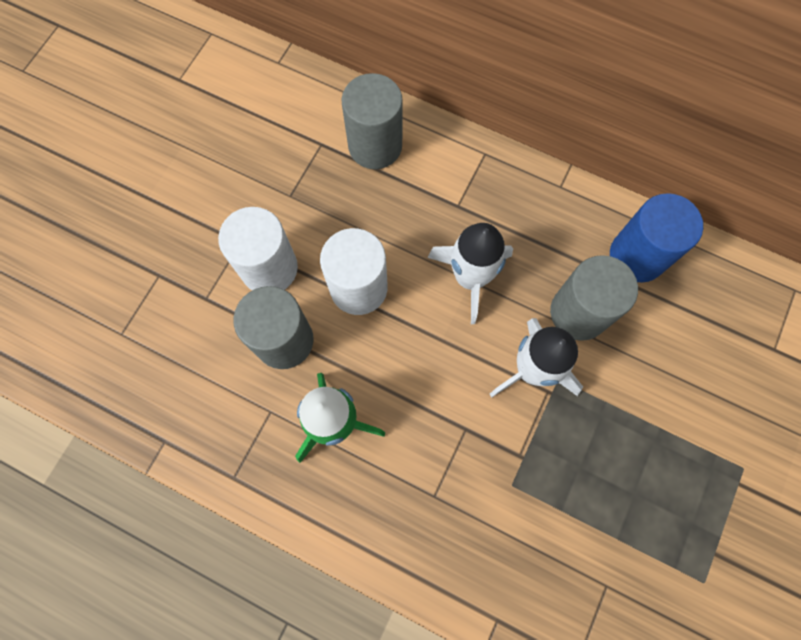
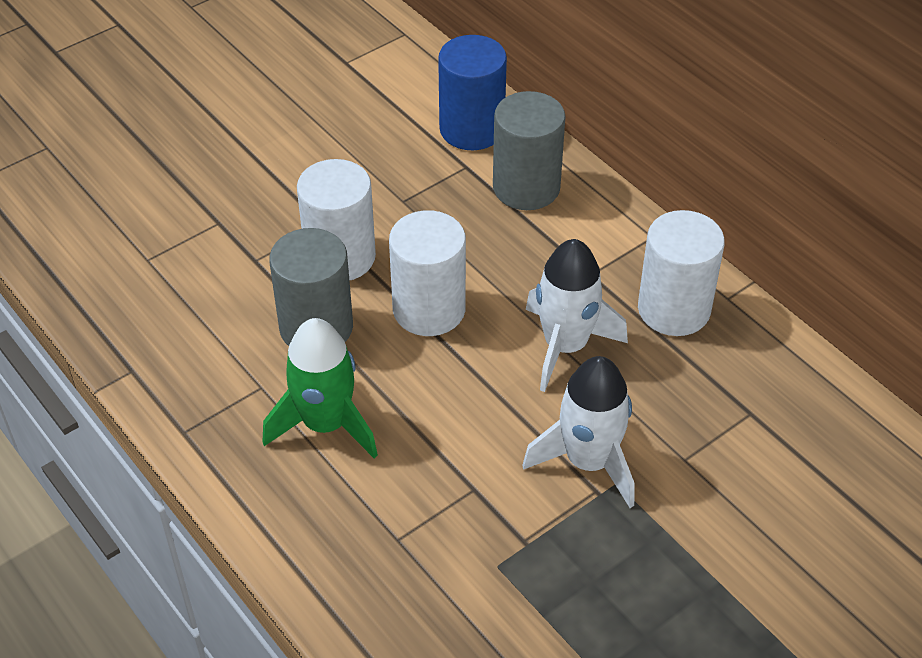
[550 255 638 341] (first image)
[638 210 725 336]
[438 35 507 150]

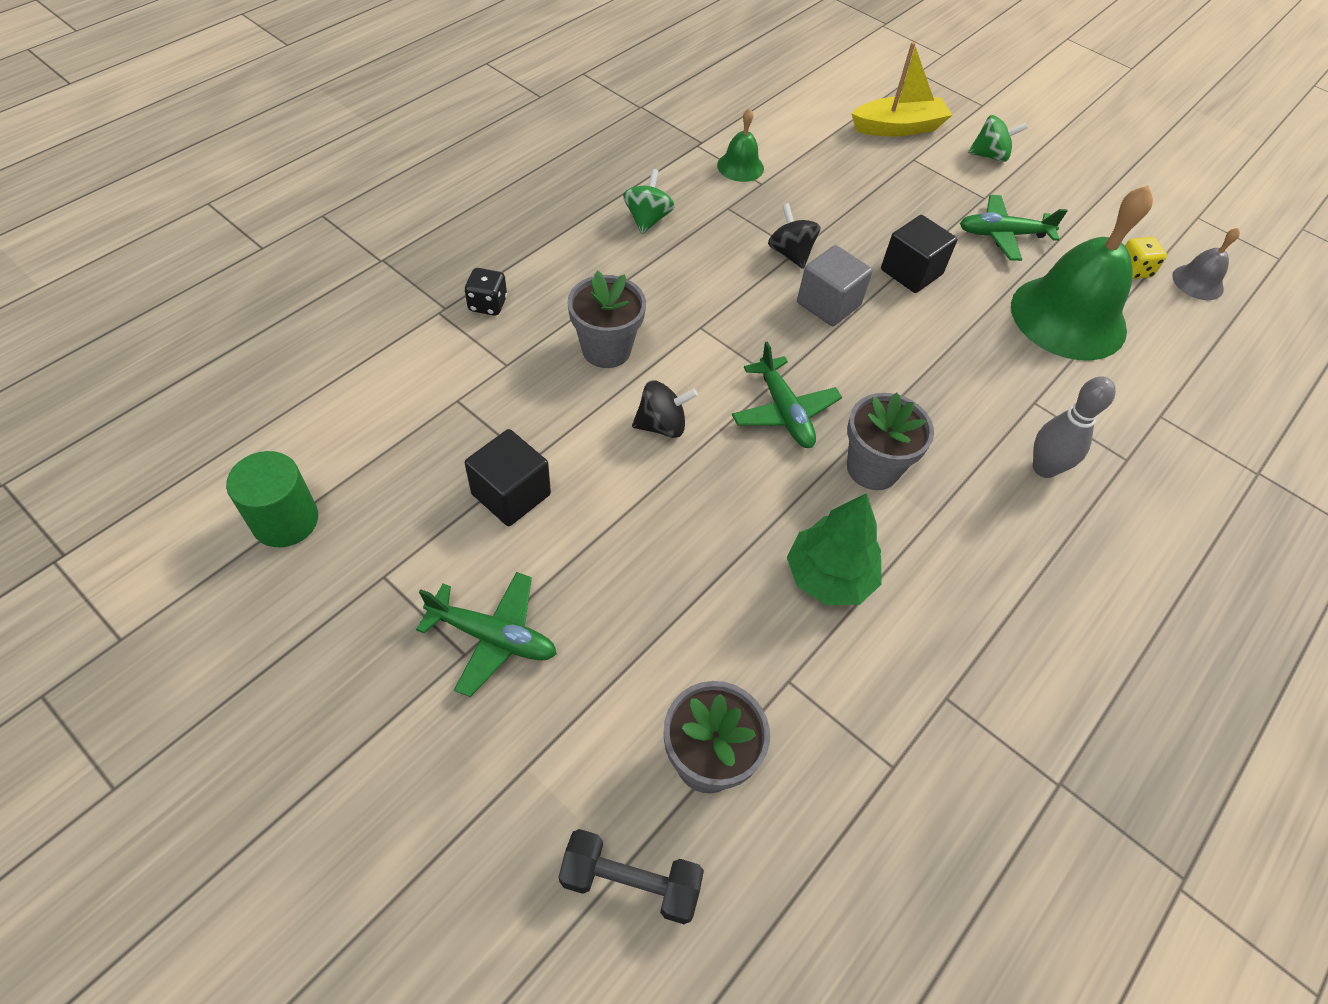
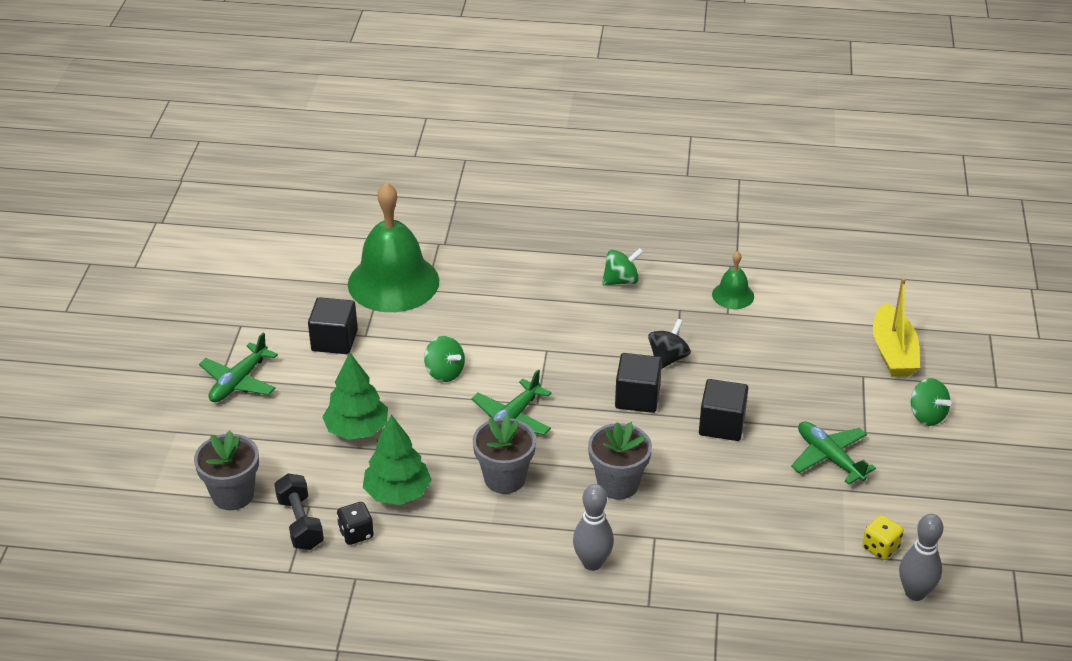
[226 451 318 547] (first image)
[322 352 388 440]
[337 502 374 545]
[274 473 324 550]
[588 422 652 499]
[348 182 439 312]
[899 514 943 601]
[424 336 465 382]
[615 353 662 413]
[199 332 278 402]
[873 278 920 377]

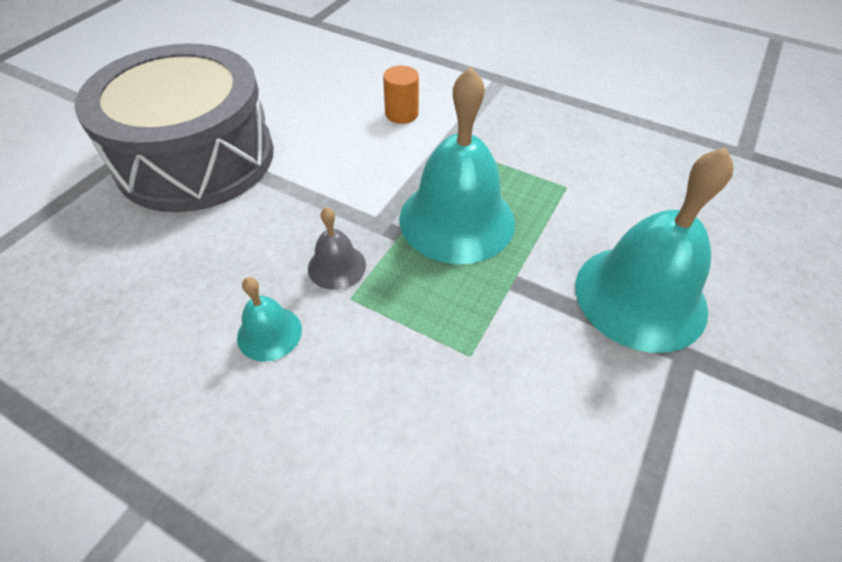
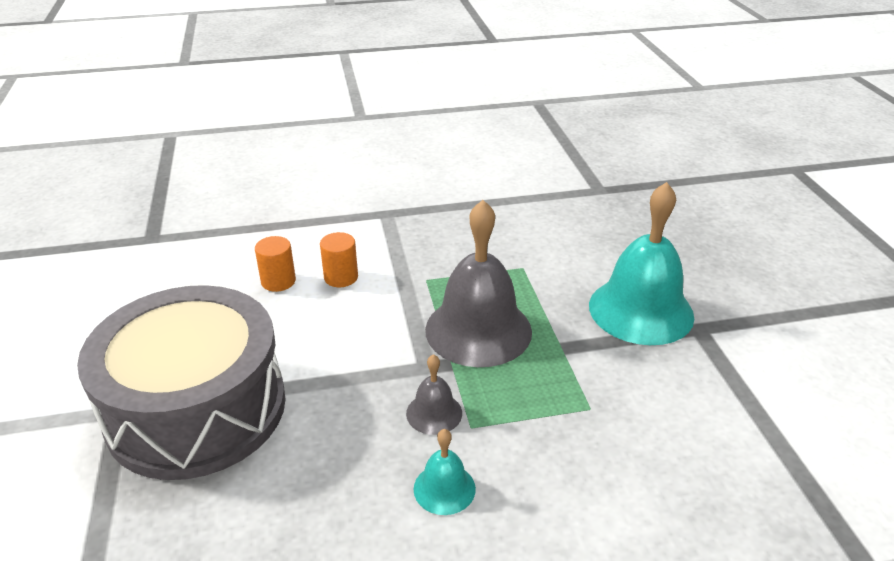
[255 236 296 292]
[425 200 532 367]

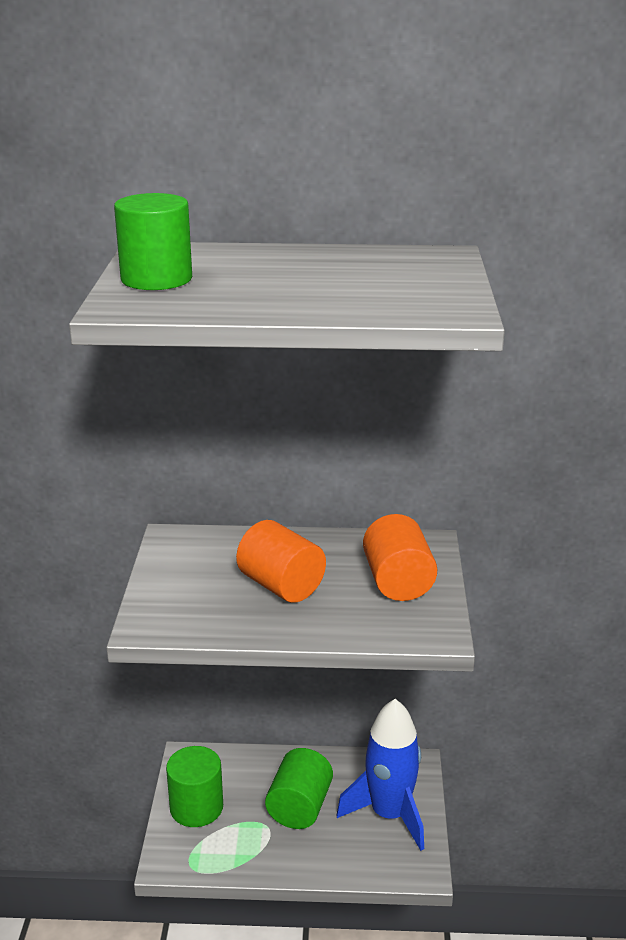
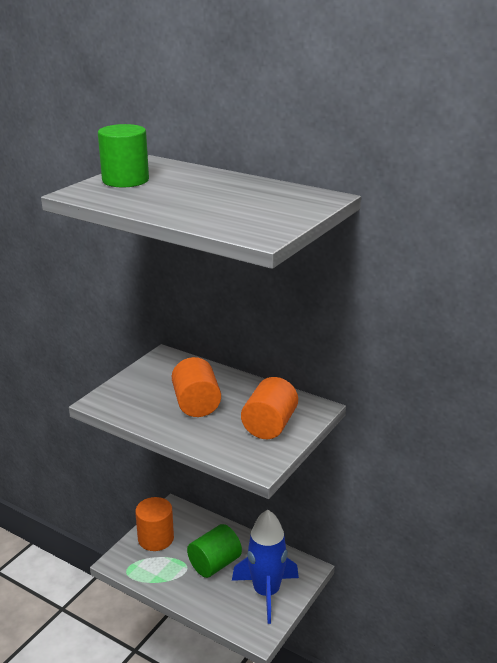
[135 497 174 551]

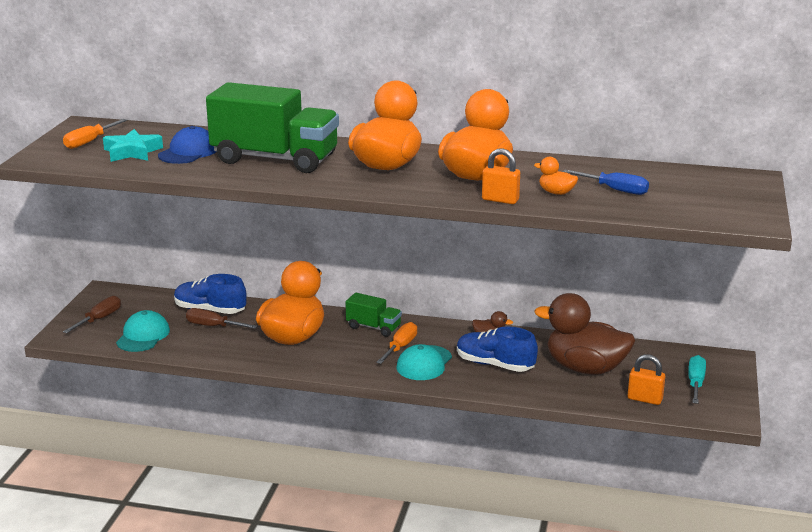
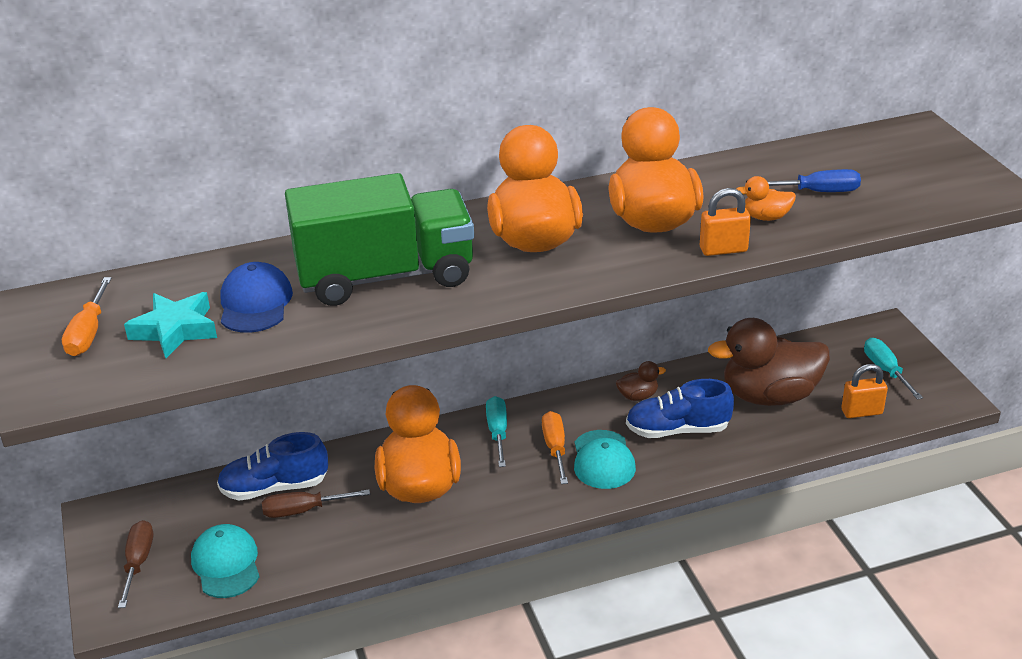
[486 396 507 467]

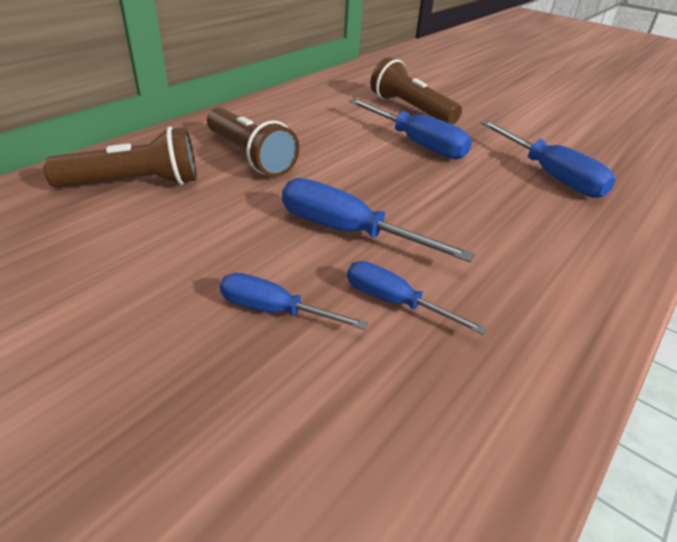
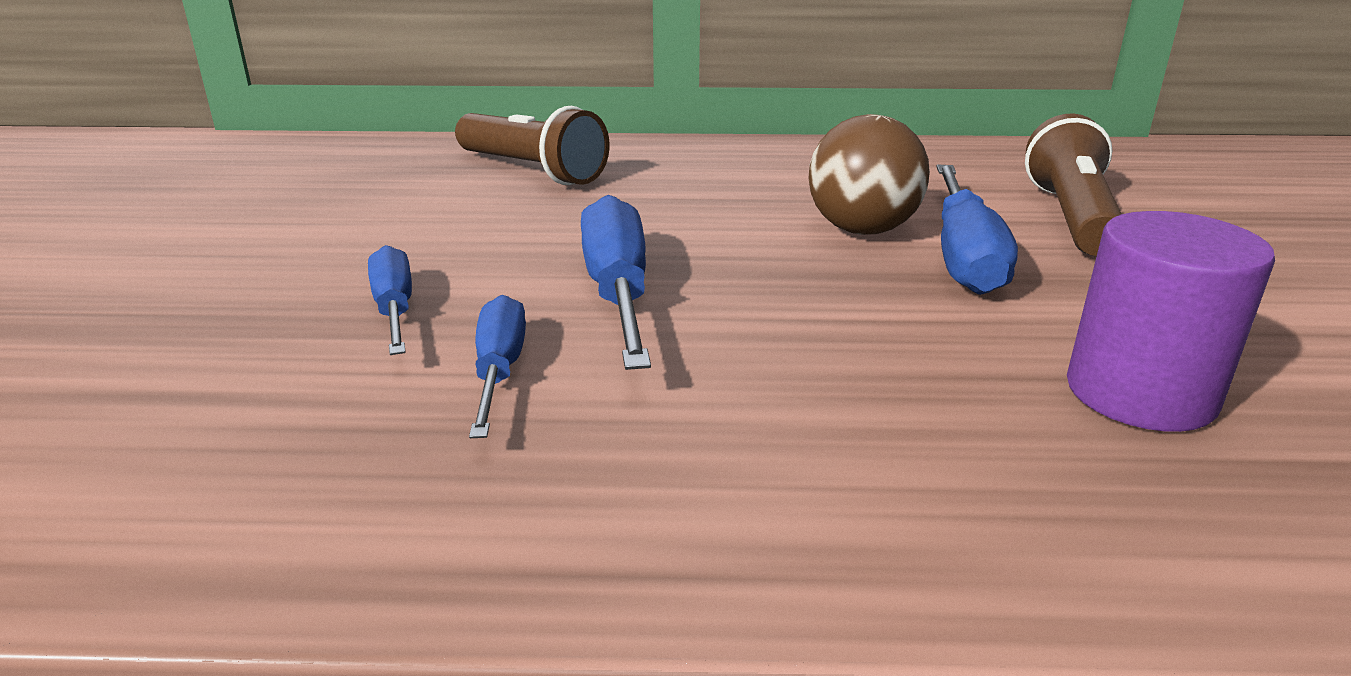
[207 107 300 177] (first image)
[808 114 930 235]
[1067 211 1275 432]

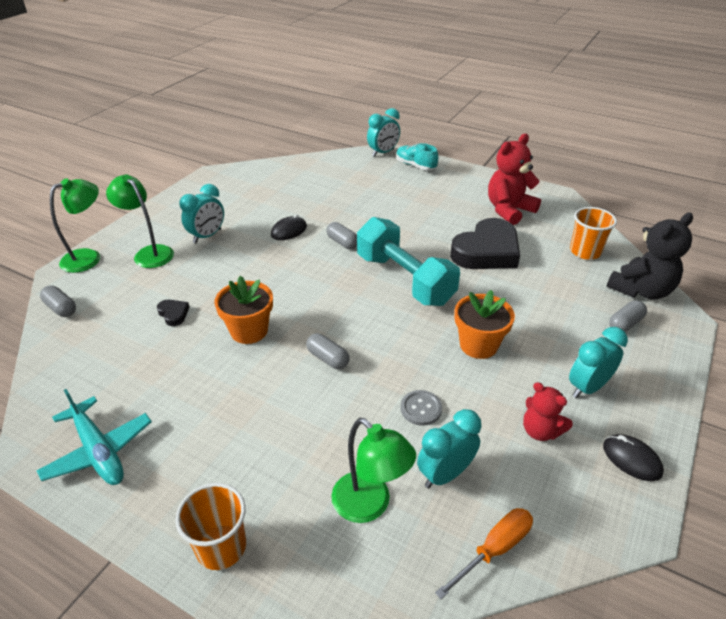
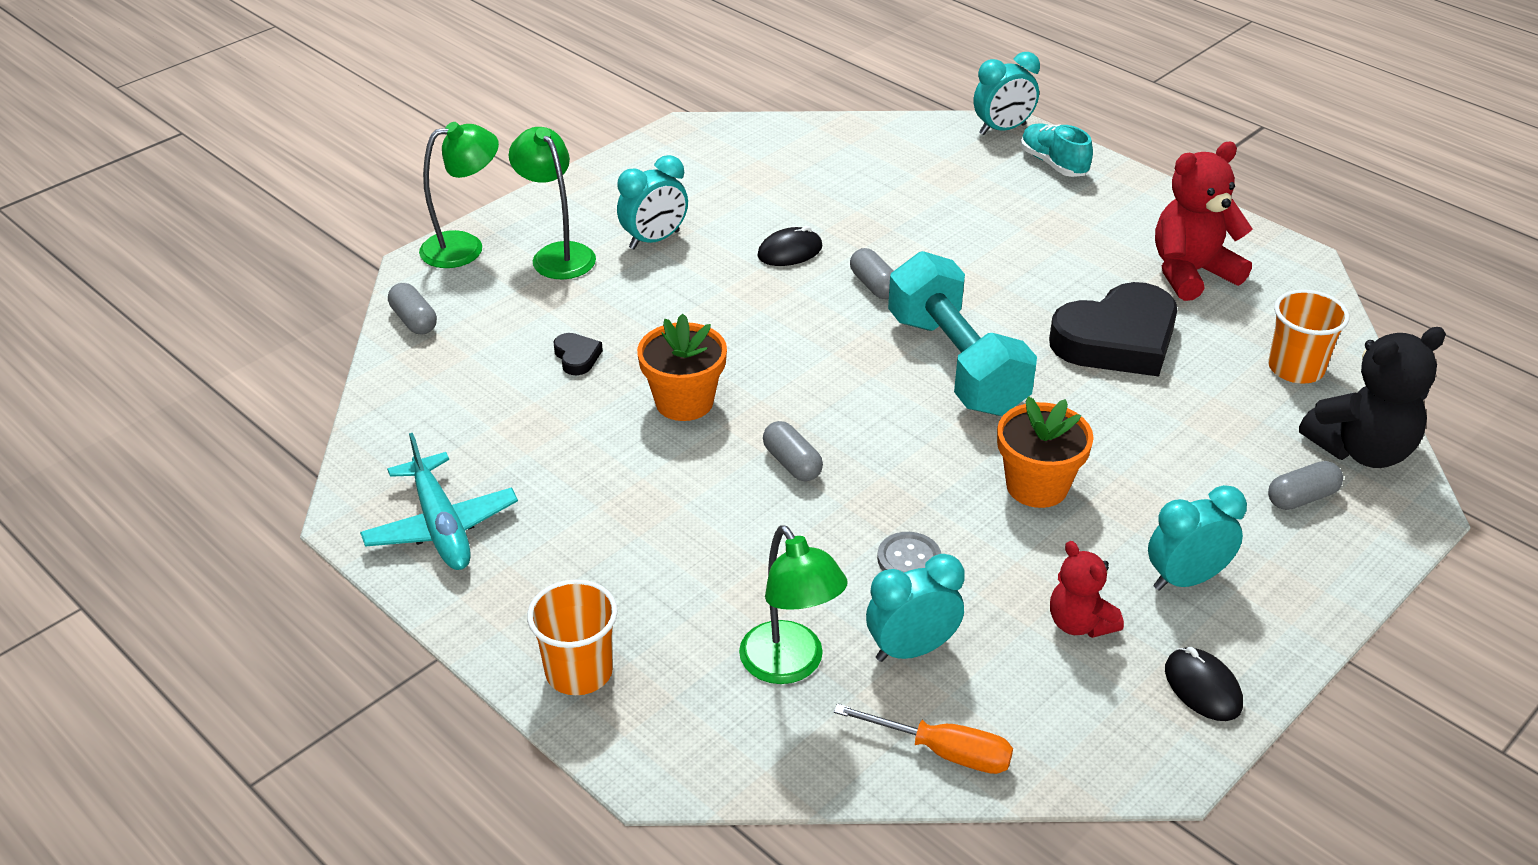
[834 704 1013 774]

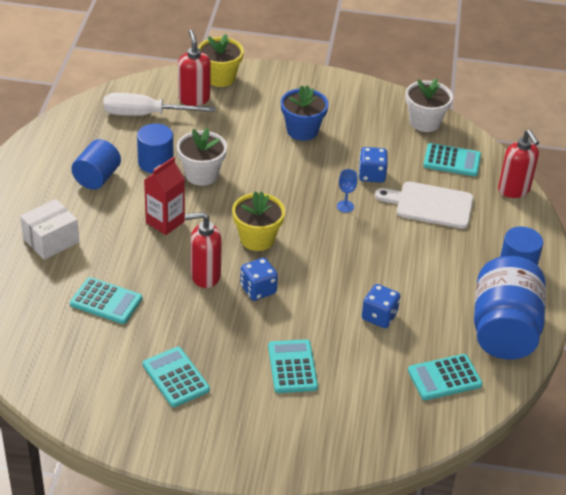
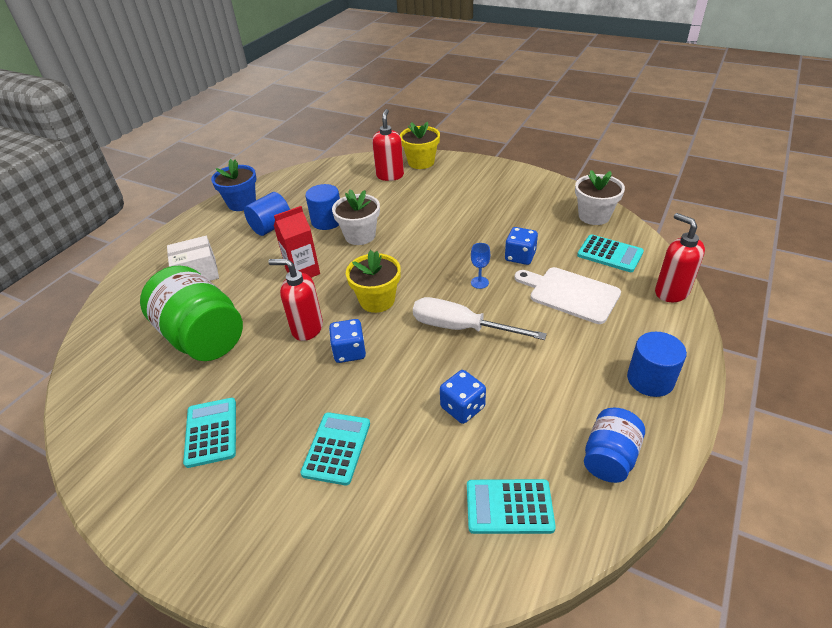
[413 297 547 340]
[211 159 256 211]
[140 265 243 361]
[655 213 705 302]
[584 408 645 483]

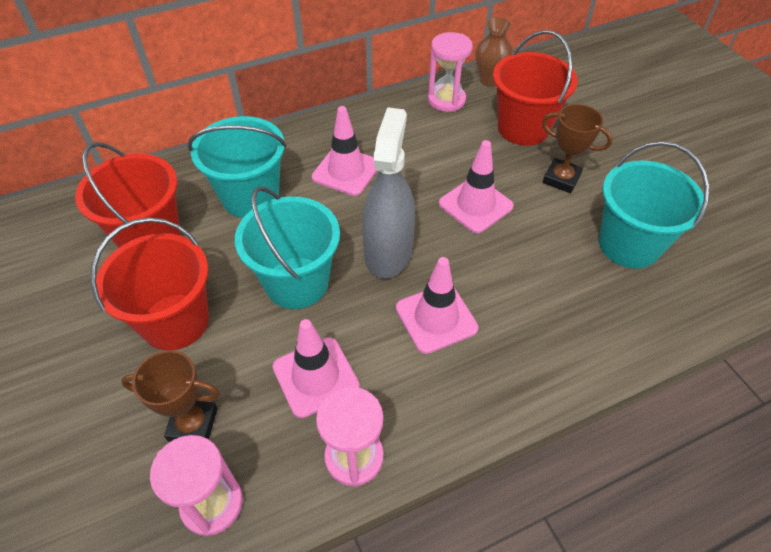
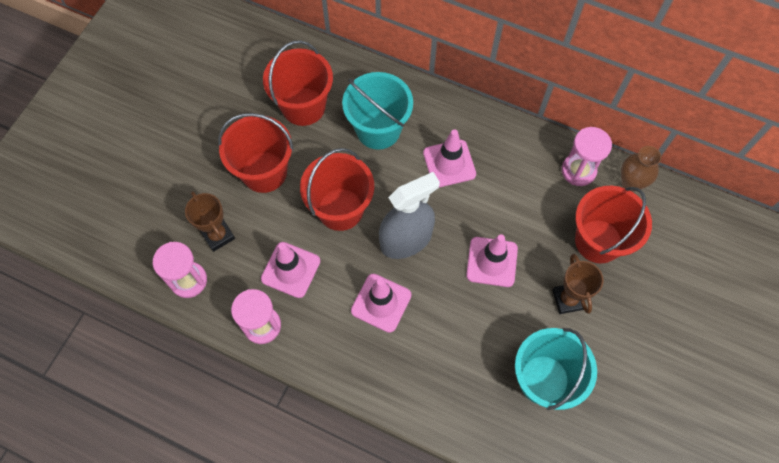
[300 148 374 231]

